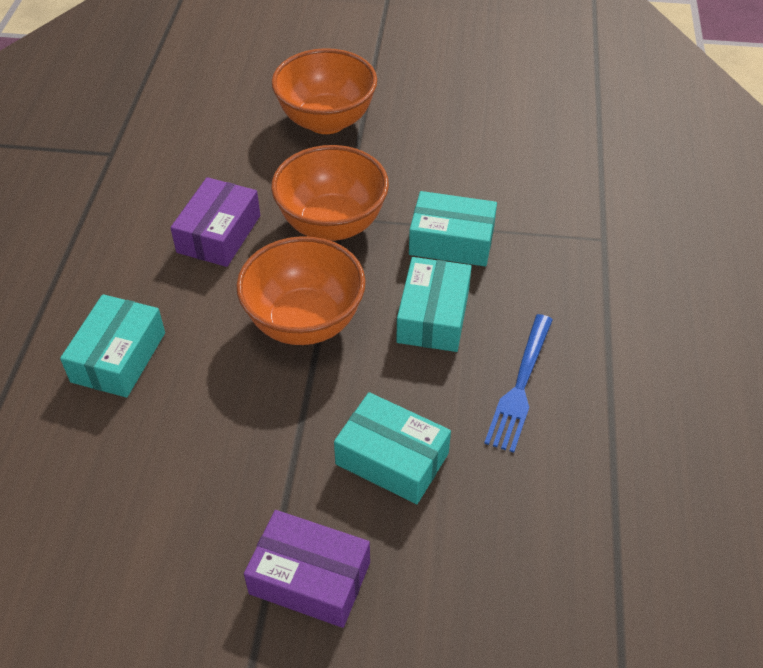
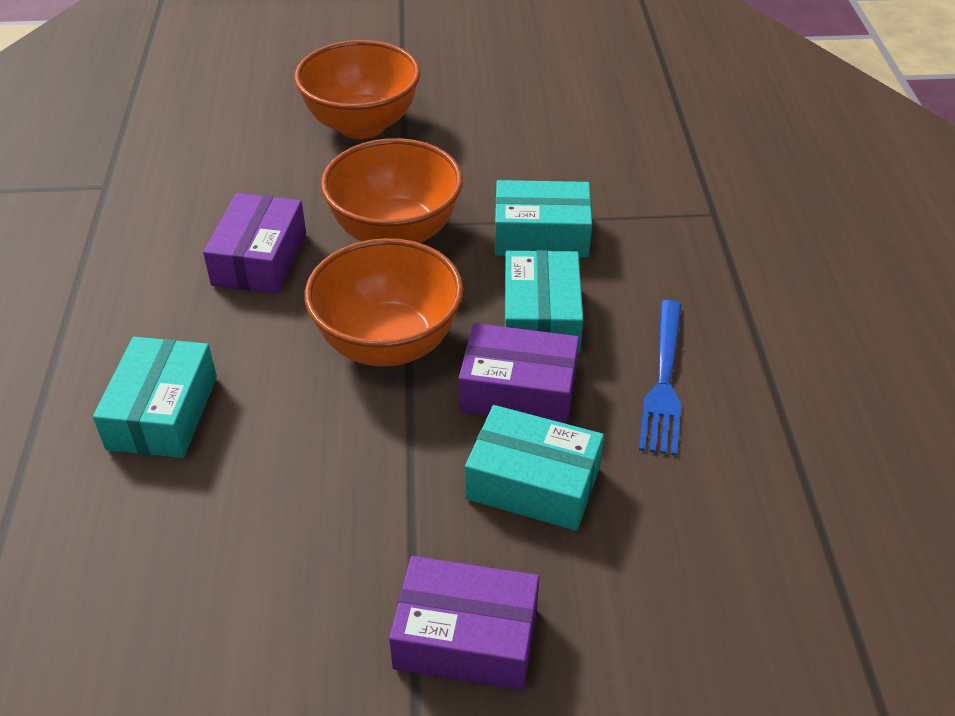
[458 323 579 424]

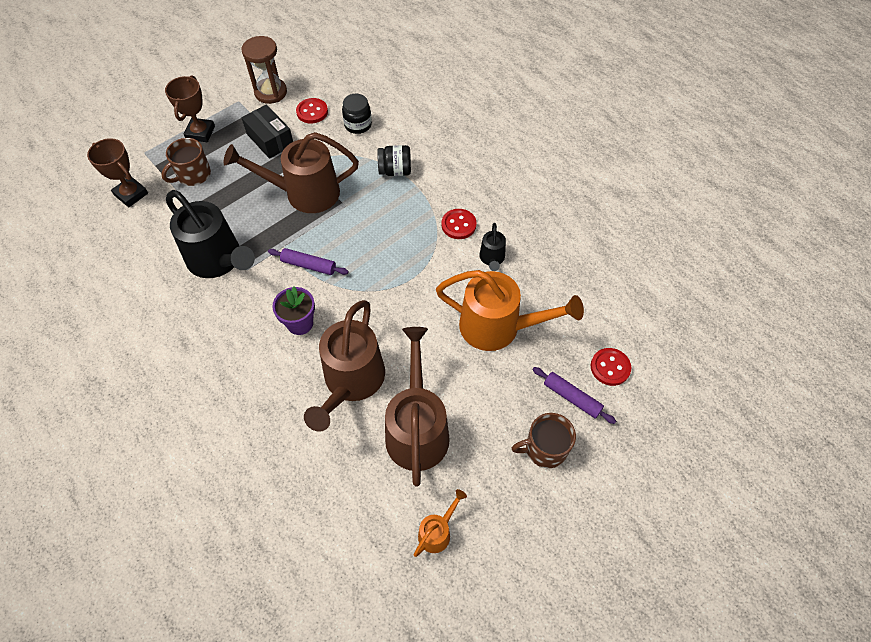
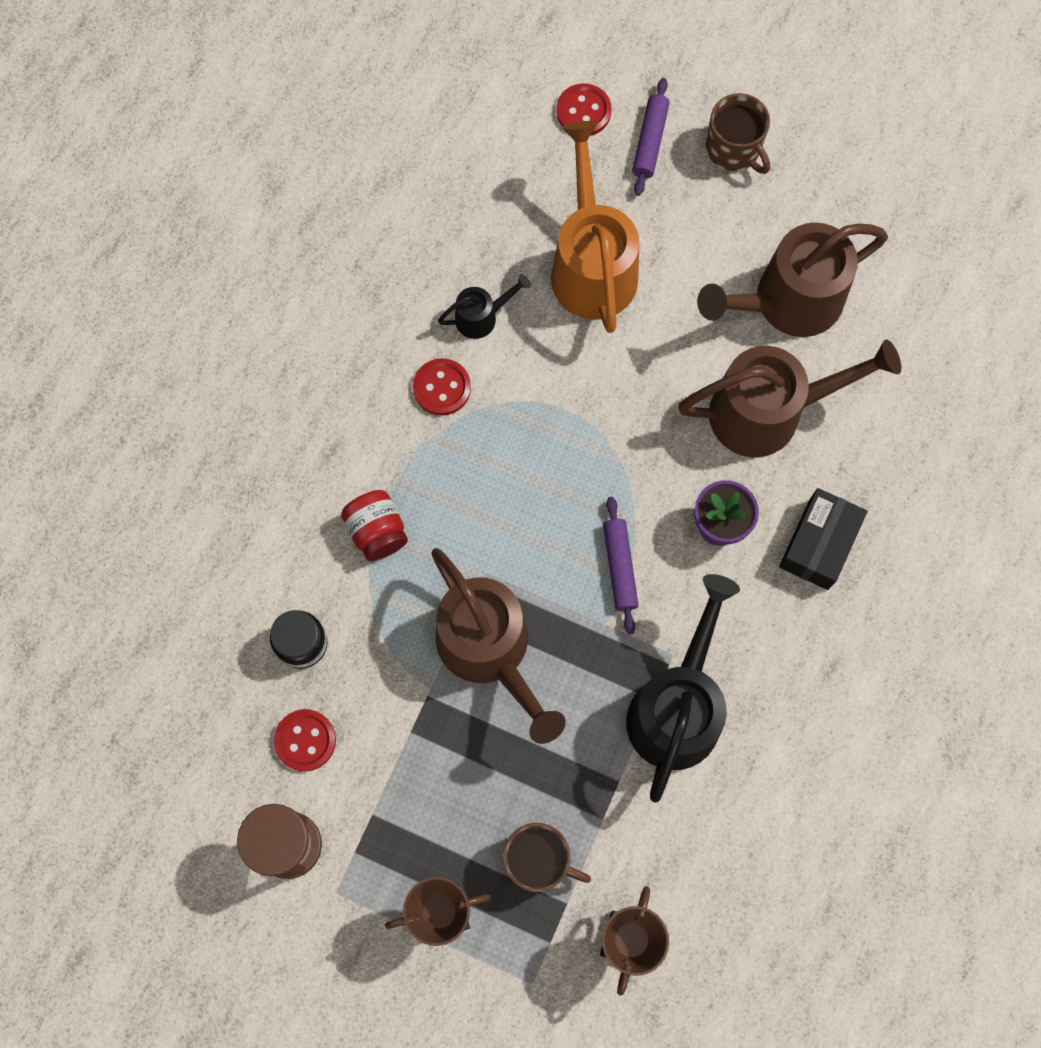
[414 489 467 557] (first image)
[779 488 868 590]
[341 490 408 561]

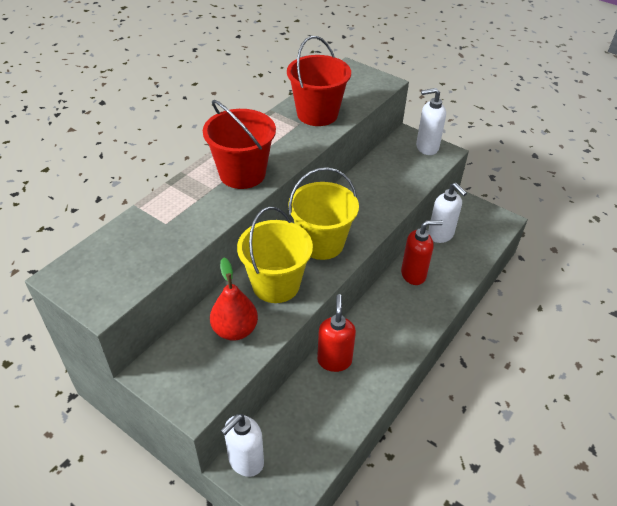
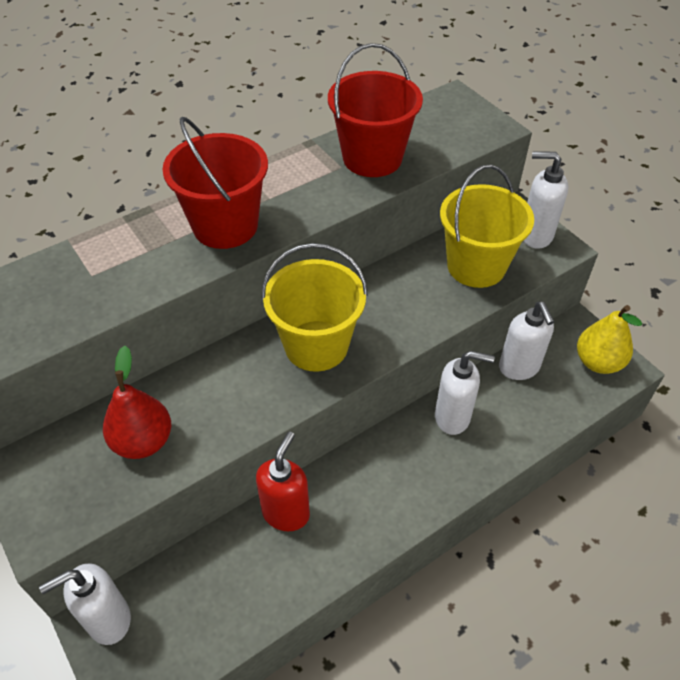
[577 305 642 374]
[440 165 534 288]
[435 351 495 435]

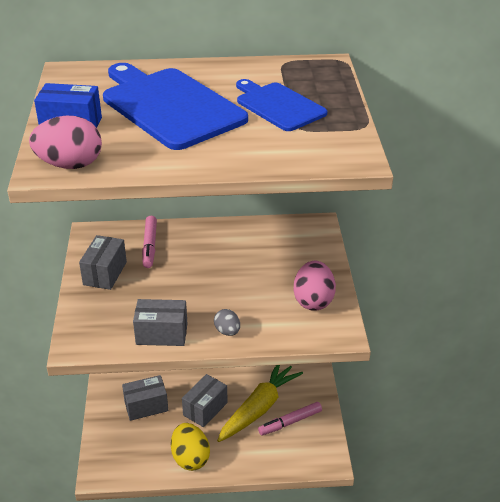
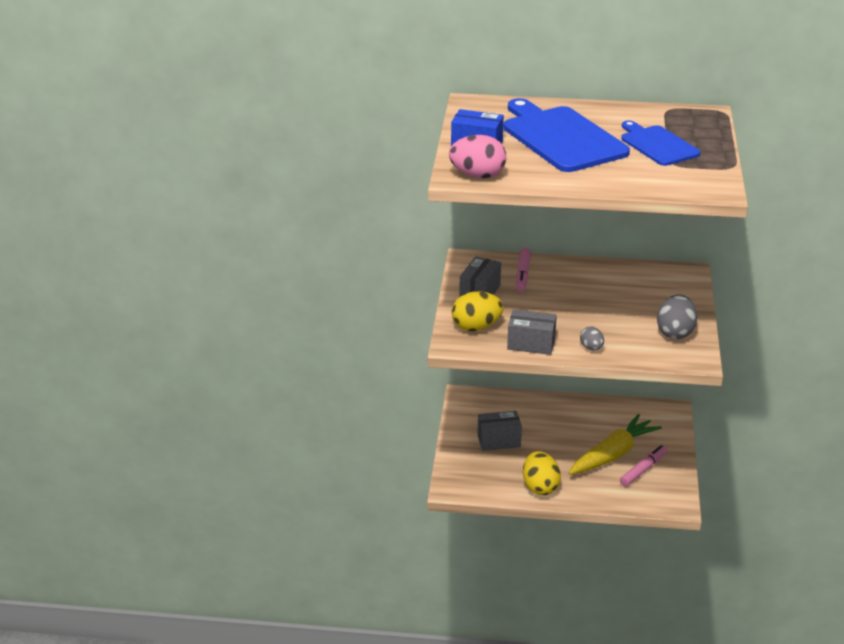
[182 374 228 427] (first image)
[451 291 504 331]
[657 294 698 339]
[620 445 667 486]

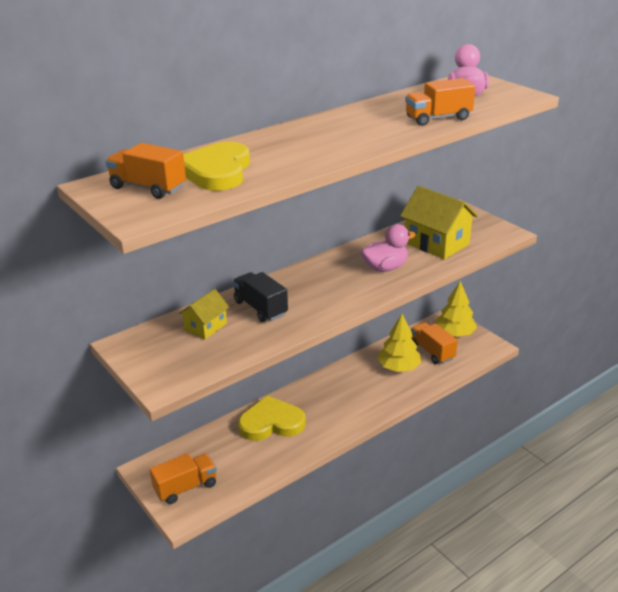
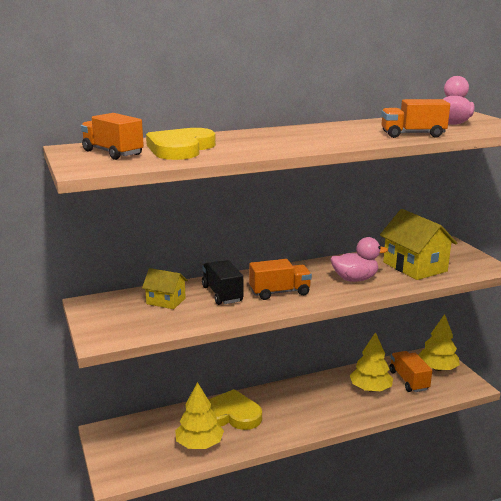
[175 382 224 449]
[249 259 312 300]
[142 268 188 309]

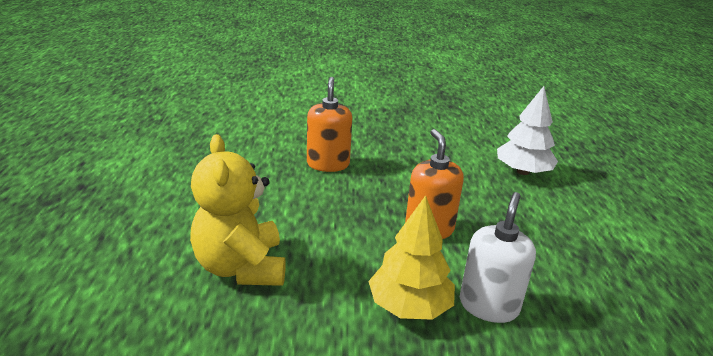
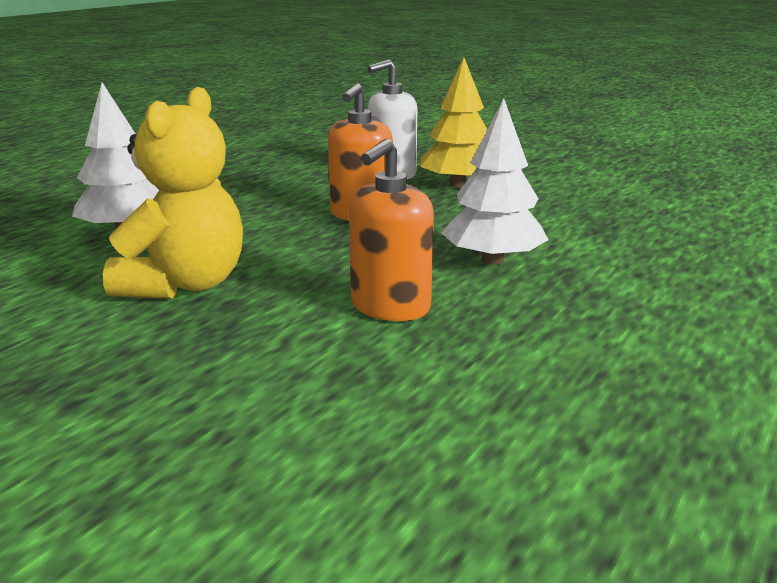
[441 98 548 265]
[103 87 243 299]

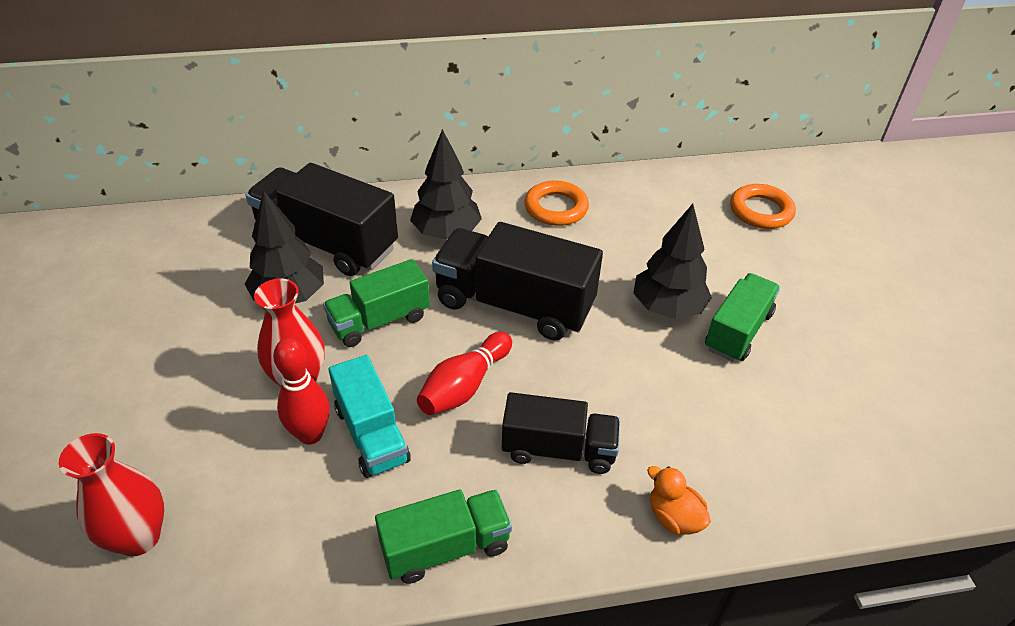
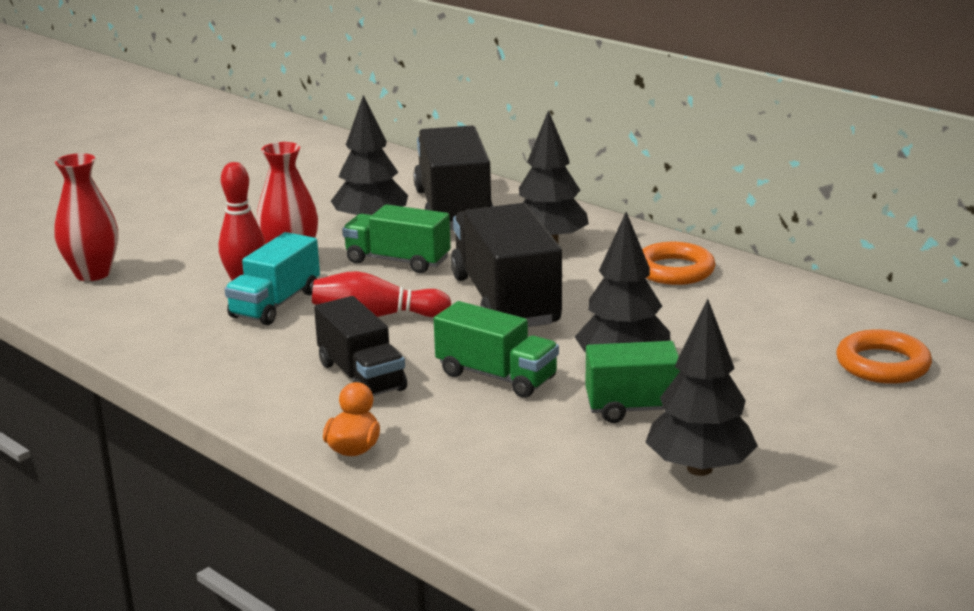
[646 299 758 476]
[434 301 559 398]

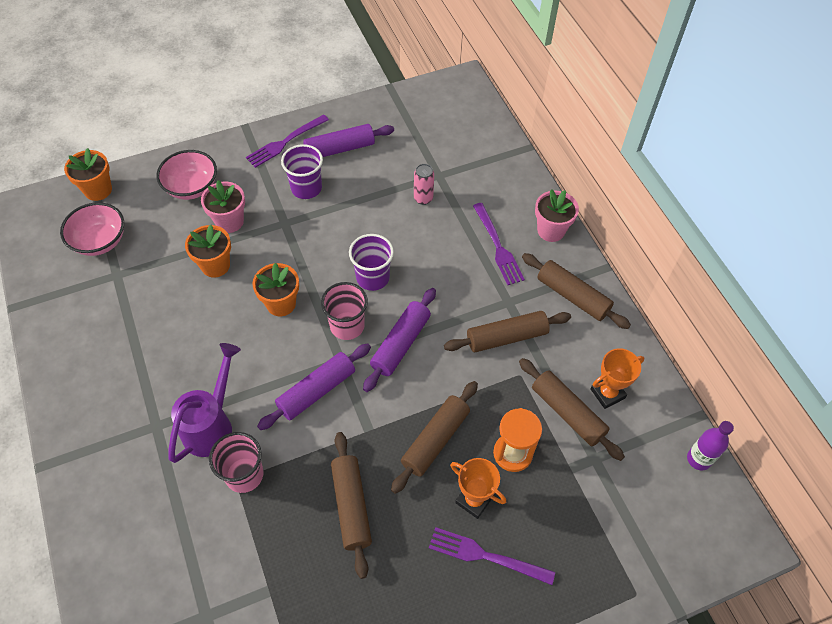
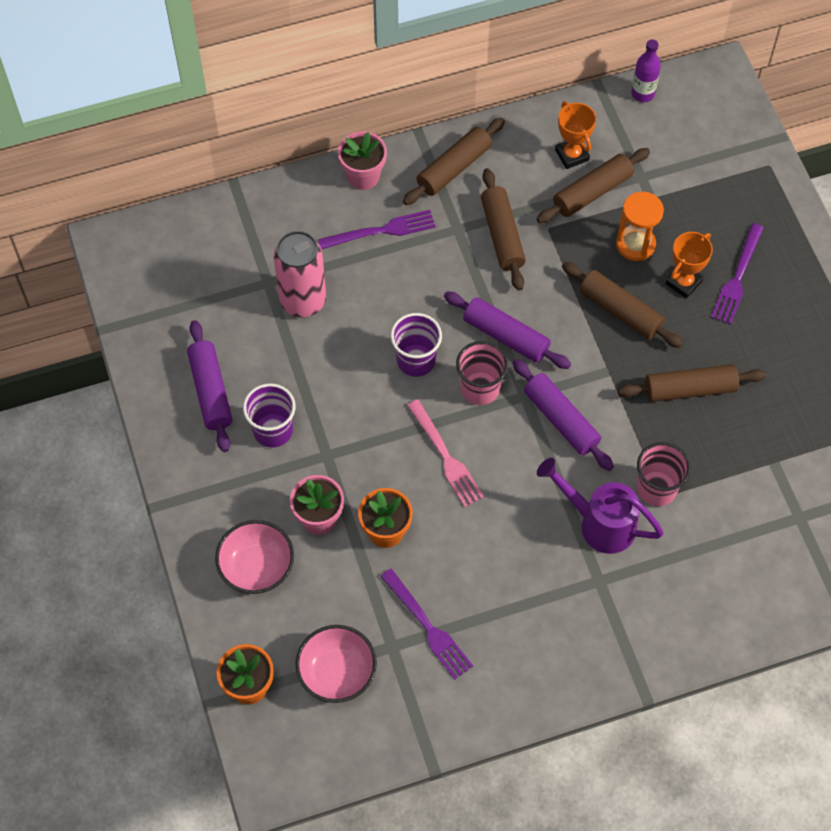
[380 569 473 679]
[407 399 484 507]
[274 231 326 317]

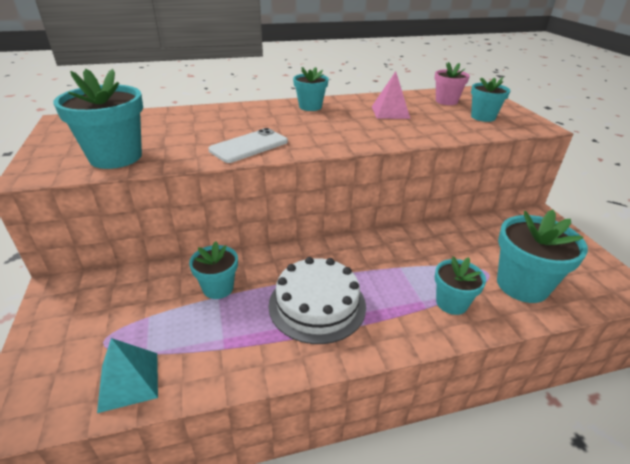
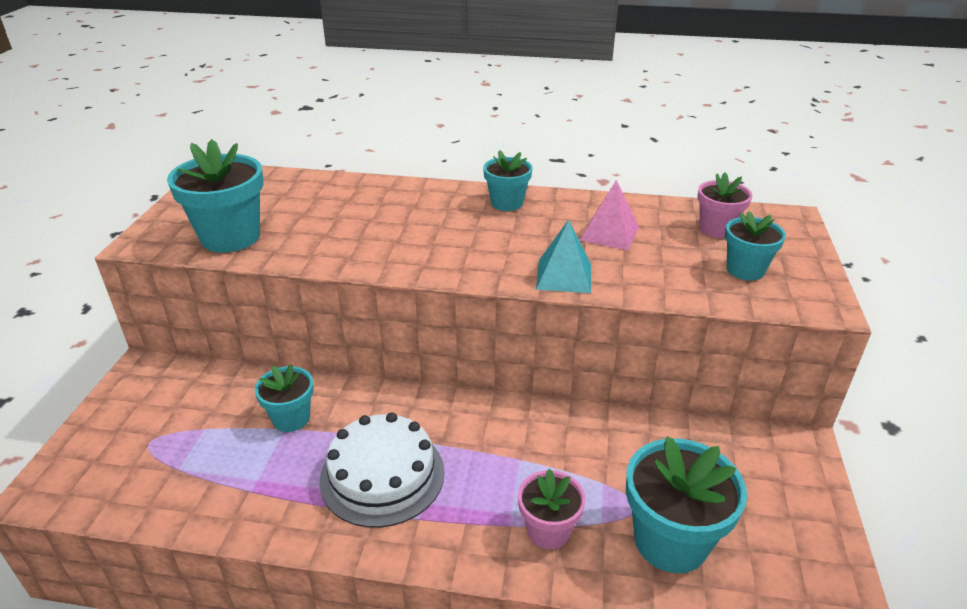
[208 128 288 163] (first image)
[536 220 591 293]
[518 468 585 550]

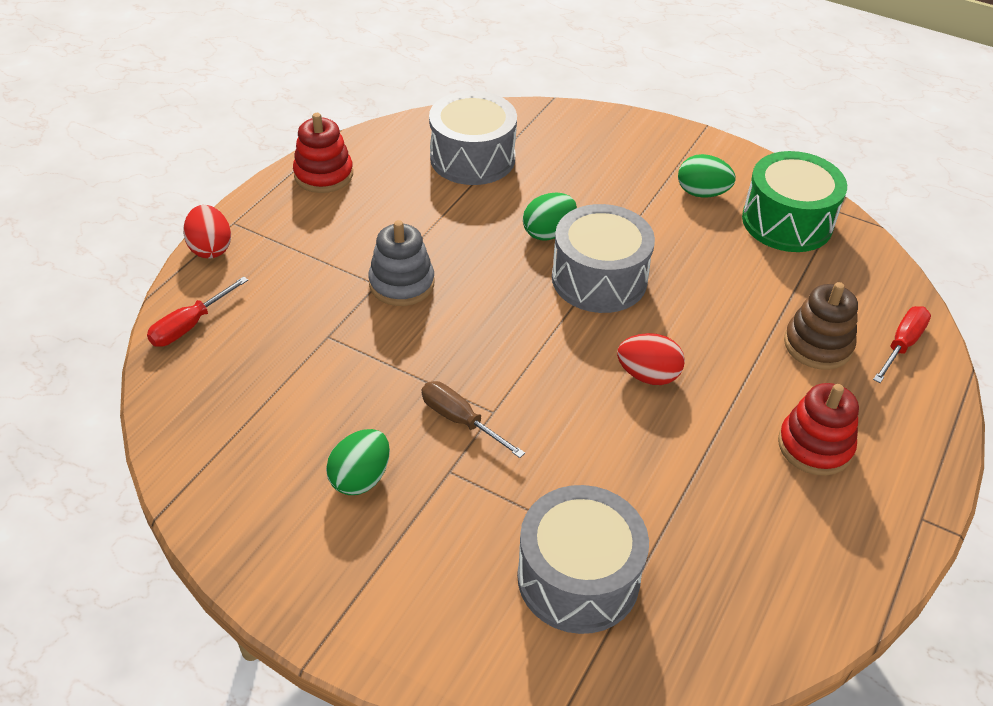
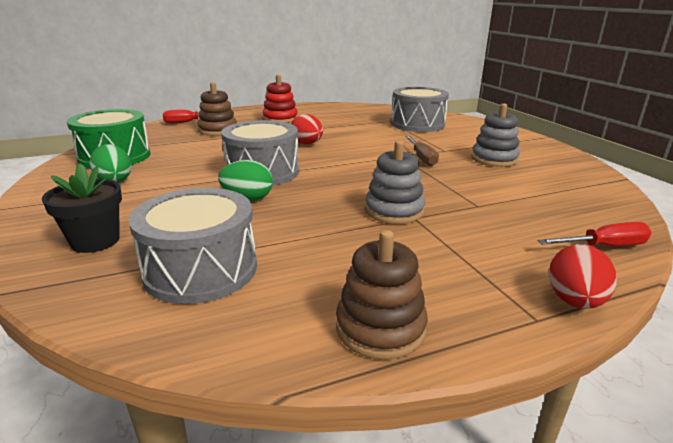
[42 163 122 253]
[471 103 520 167]
[336 230 428 360]

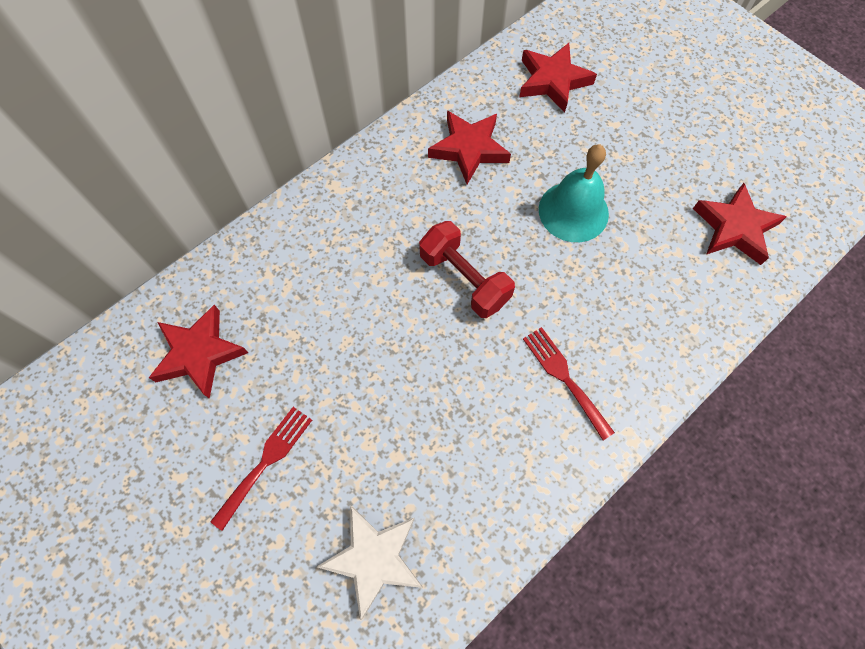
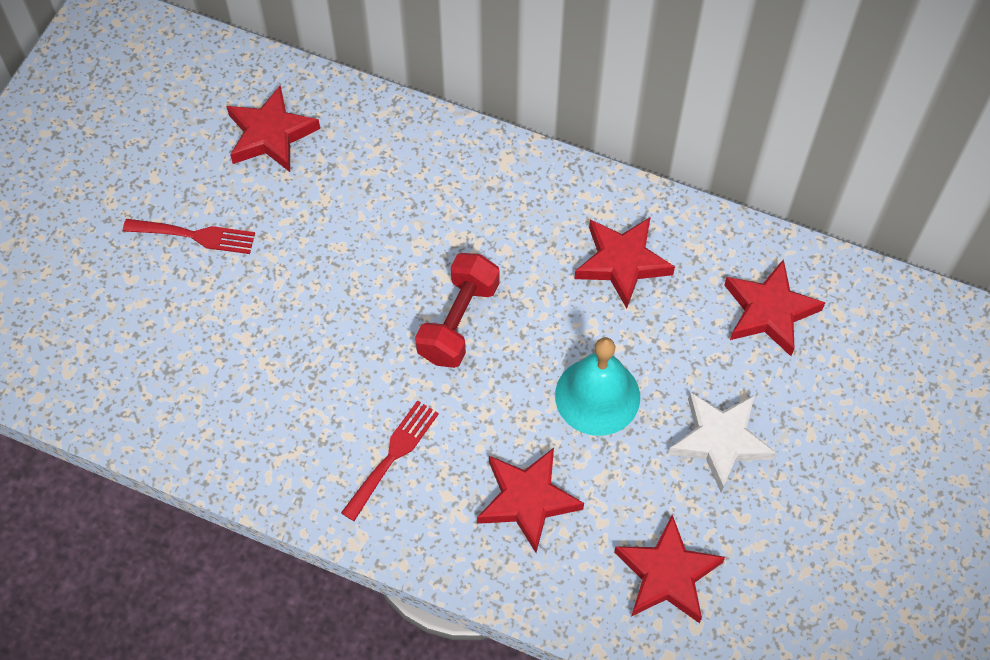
[477 448 584 553]
[668 392 776 492]

